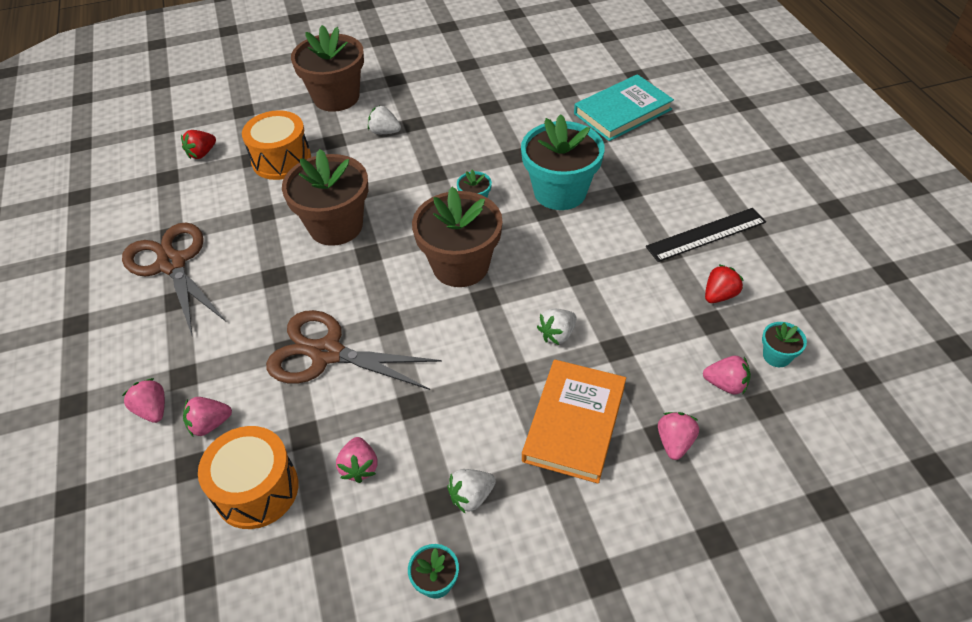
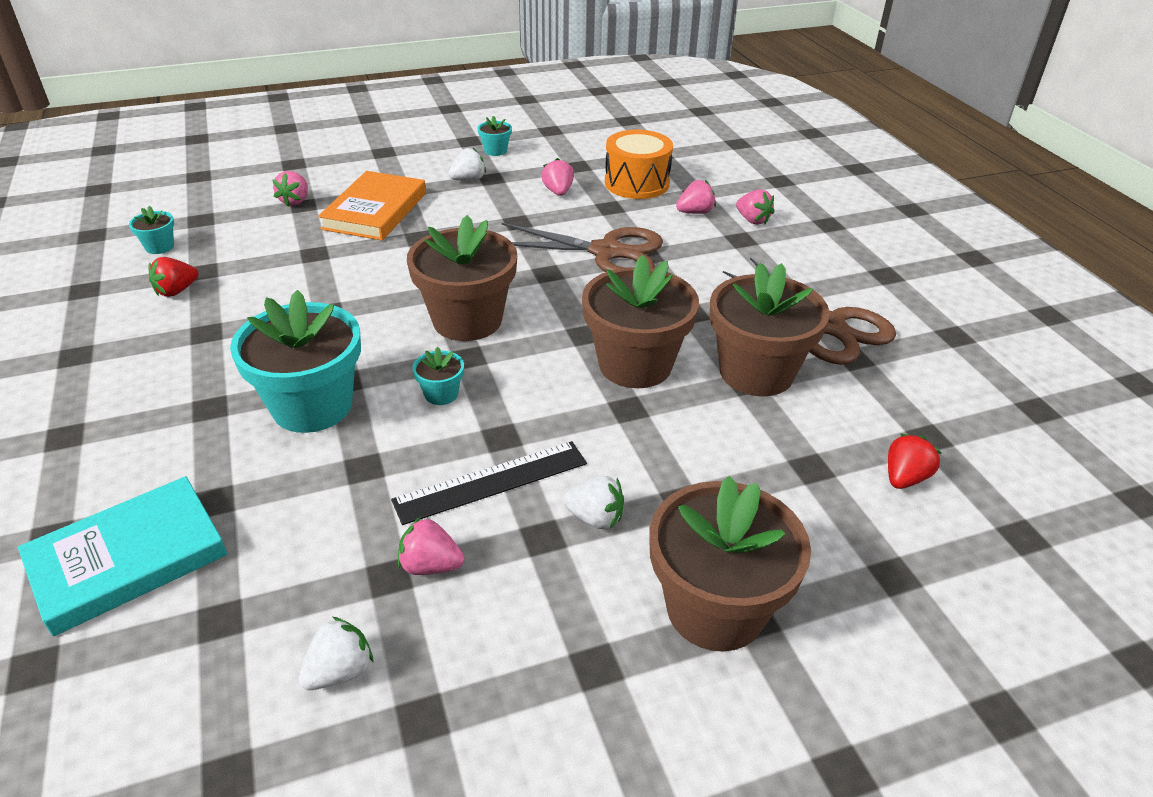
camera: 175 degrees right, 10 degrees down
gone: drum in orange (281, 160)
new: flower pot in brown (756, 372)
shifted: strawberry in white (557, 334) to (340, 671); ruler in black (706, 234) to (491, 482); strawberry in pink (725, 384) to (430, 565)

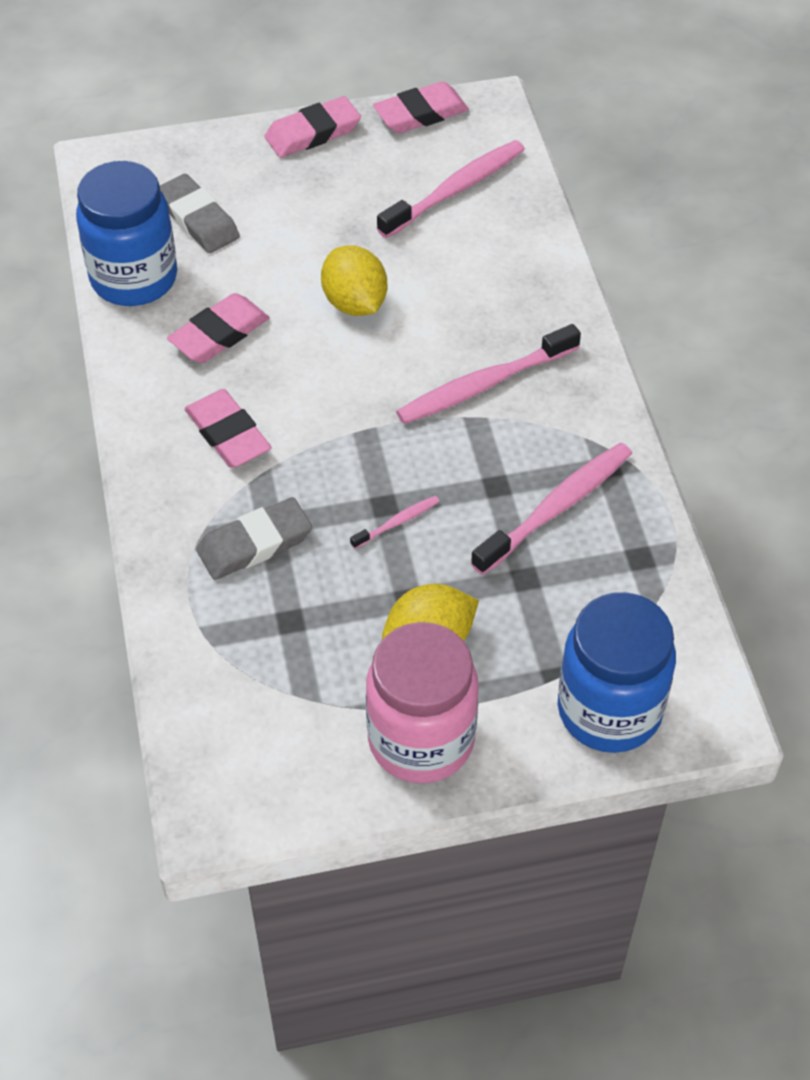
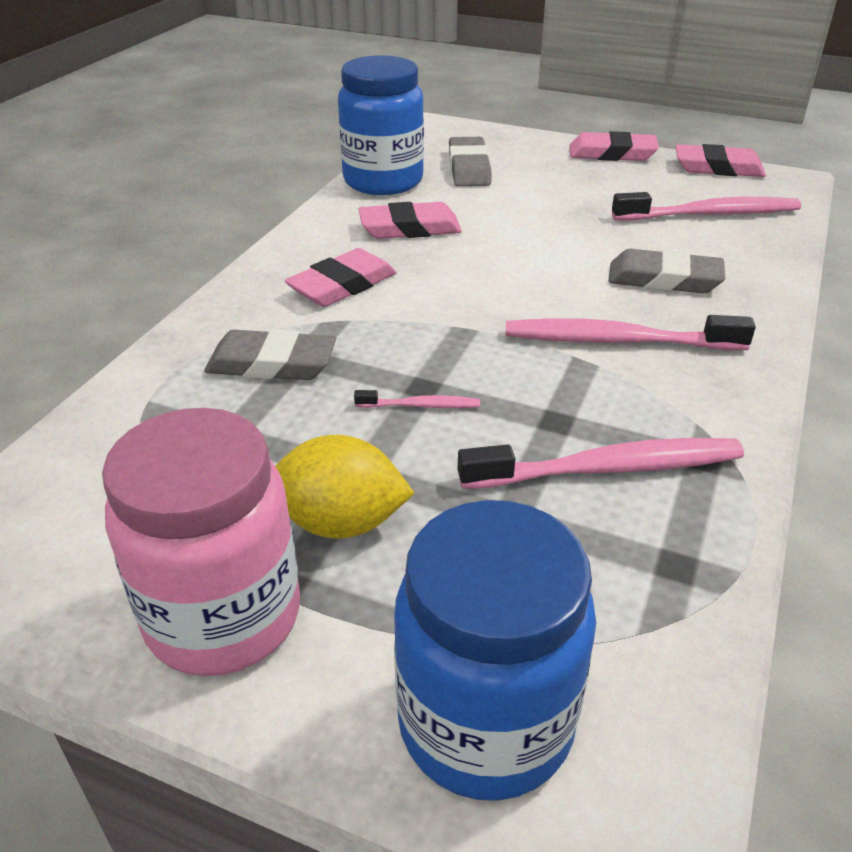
camera: 35 degrees right, 15 degrees down
gone: lemon in yellow (354, 303)
new: eraser in grey (664, 279)
rotated: eraser in pink (228, 433) = (342, 285) 45 degrees clockwise

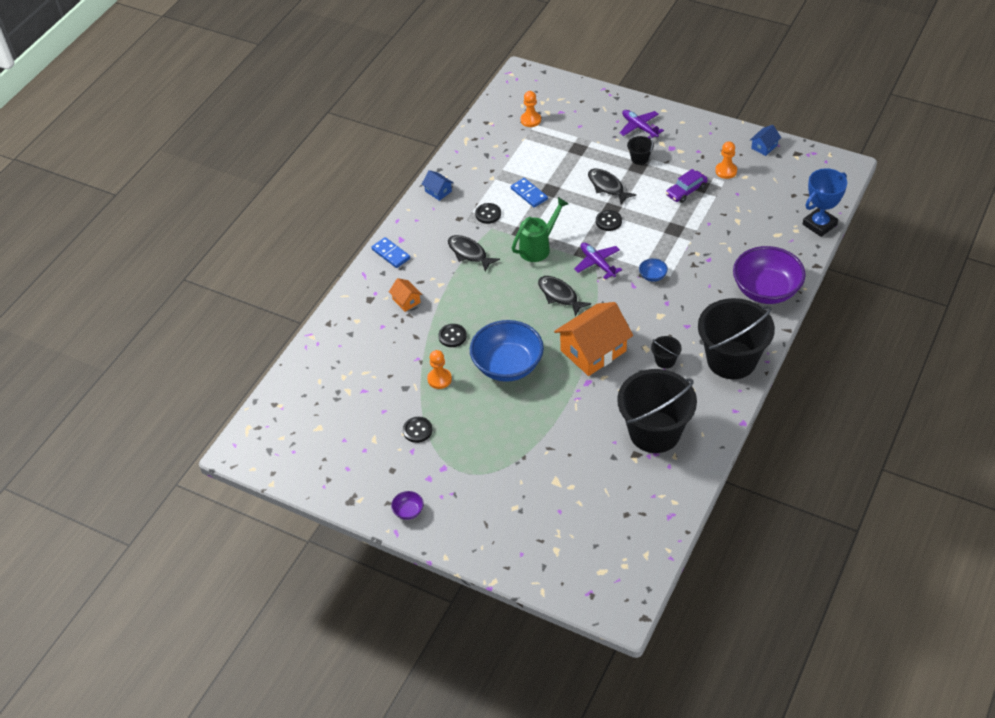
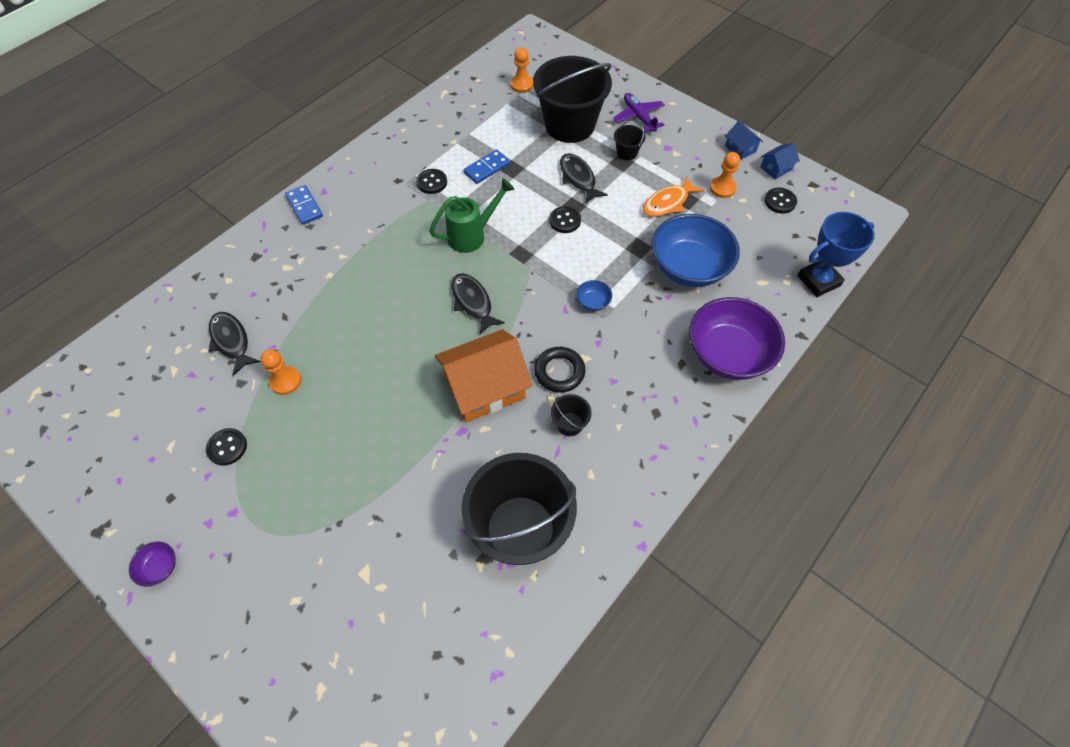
camera: 10 degrees right, 10 degrees up
gone: house in orange (406, 301); plane in purple (597, 263)
new: ring in black (559, 372)
shifted: house in blue (438, 191) to (740, 148); button in black (452, 336) to (780, 201); fish in black (469, 253) to (231, 341); bowl in blue (507, 365) to (689, 268); bucket in black (731, 360) to (569, 125)
swapped: car in purple (686, 191) to fish in orange (668, 203)
rotated: domino in blue (529, 194) = (487, 168) 75 degrees clockwise

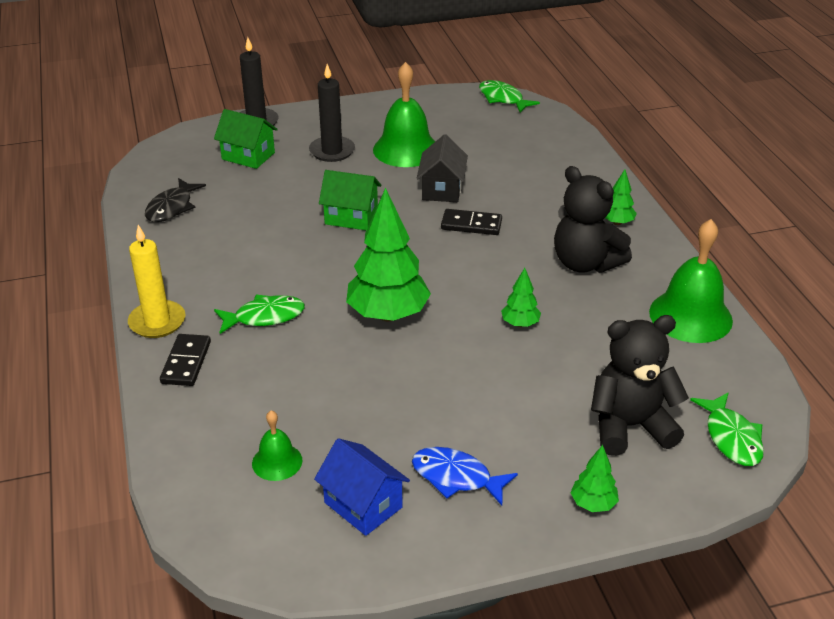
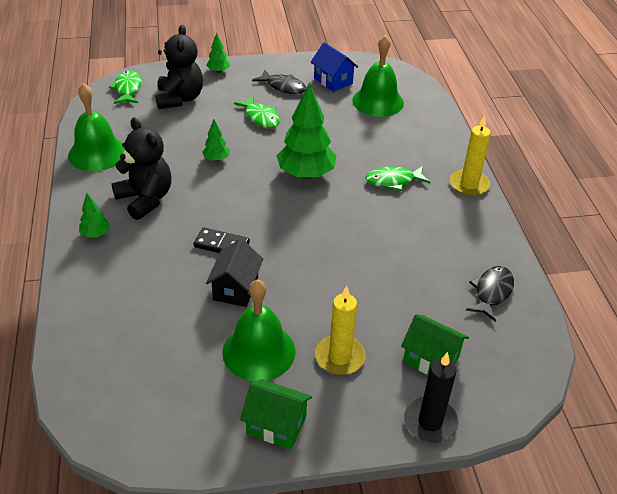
camera: 175 degrees left, 5 degrees up
gone: domino in black (186, 362)
shifted: house in green (351, 217) to (276, 425); fish in green (503, 99) to (260, 117)
repainted: candle in black (332, 151) to candle in yellow (340, 357); fish in blue (456, 477) to fish in black (283, 87)
rotated: teddy bear in black (630, 426) = (179, 99) 90 degrees counterclockwise
scaled: bell in green (277, 461) = (378, 101) x1.90

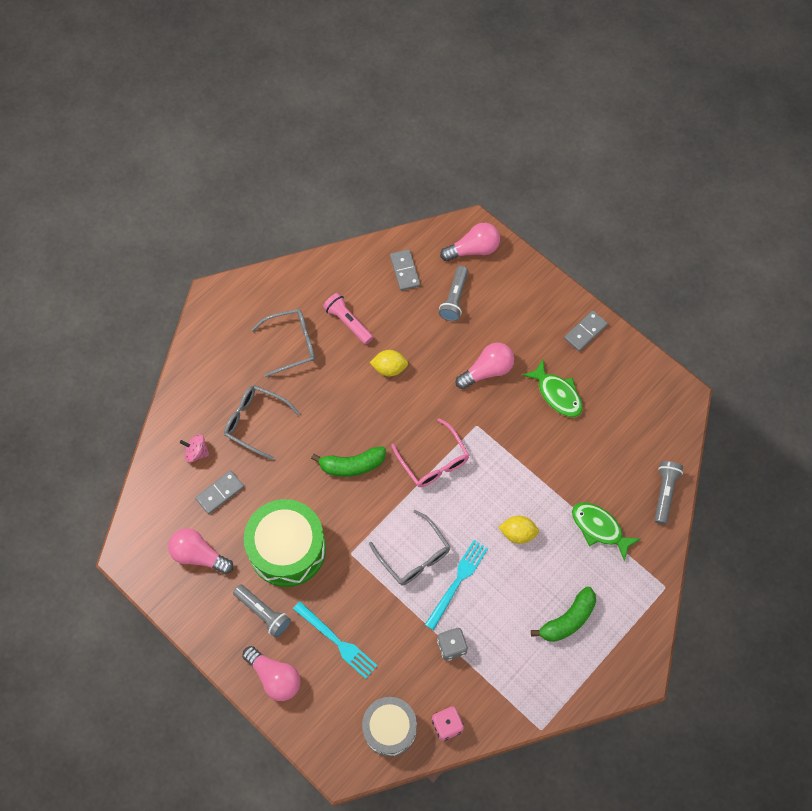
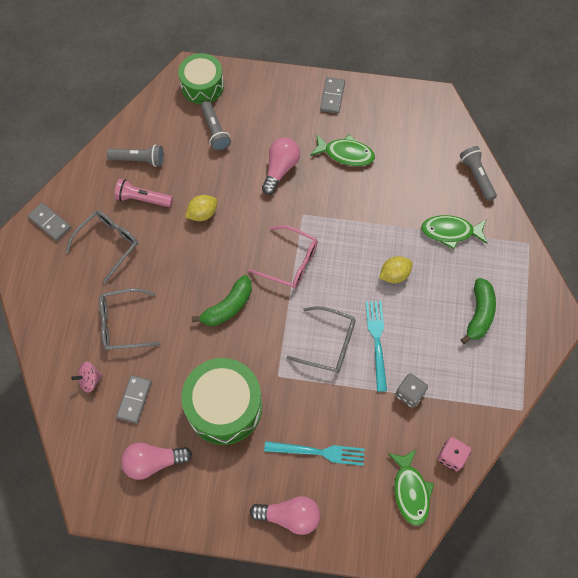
camera: 35 degrees left, 0 degrees up
shifted: flashlight in grey (263, 613) to (139, 160); domino in grey (404, 271) to (49, 223)
swapped: drum in grey (389, 728) to fish in green (410, 491); light bulb in pink (473, 249) to drum in green (202, 86)

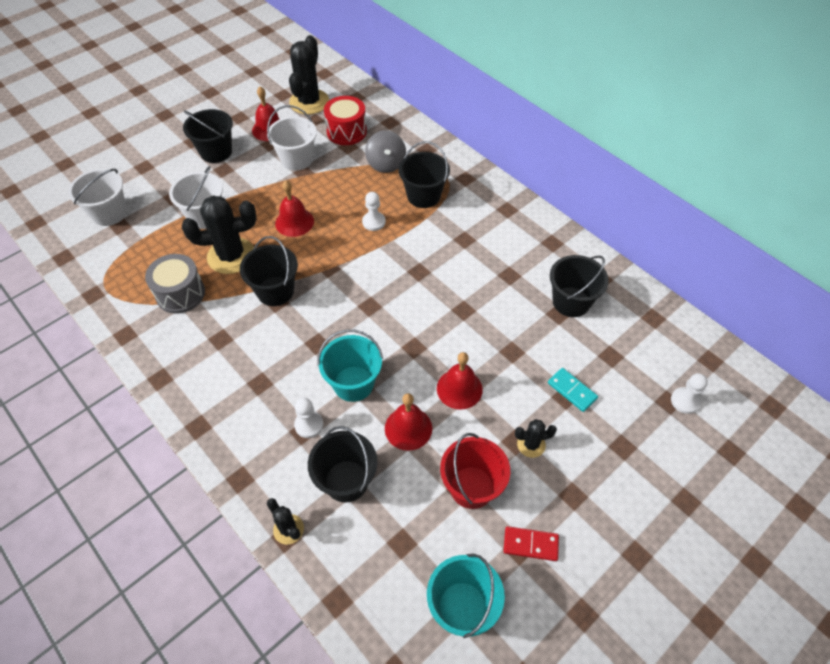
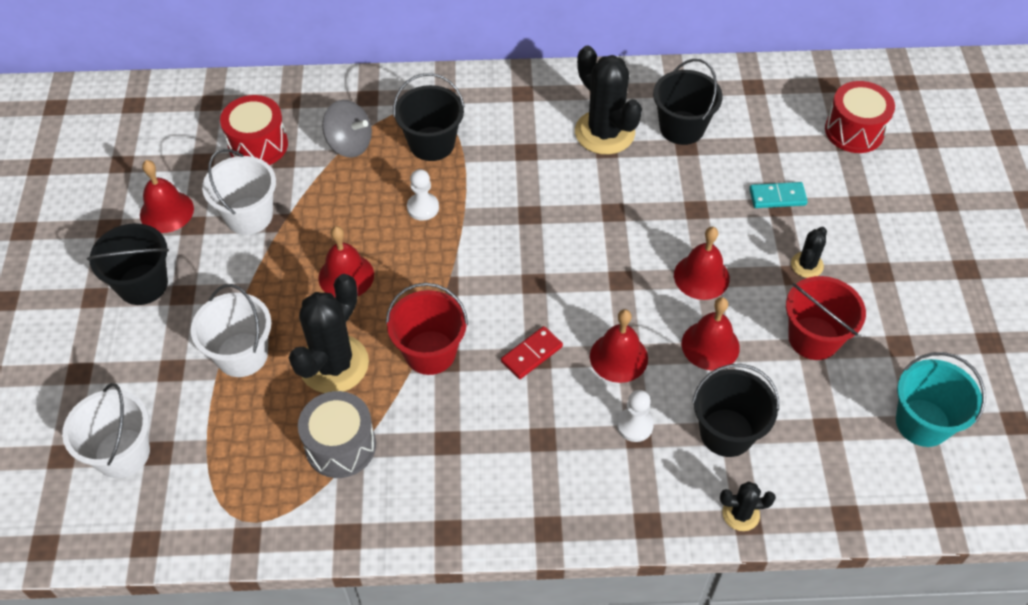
camera: 50 degrees left, 0 degrees up
shifted: cactus in black (309, 102) to (604, 132); domino in red (530, 544) to (532, 354)
swapped: bucket in turquoise (353, 384) to bell in red (618, 357); pawn in white (685, 401) to drum in red (854, 131)
repainted: bucket in black (275, 291) to bucket in red (430, 352)

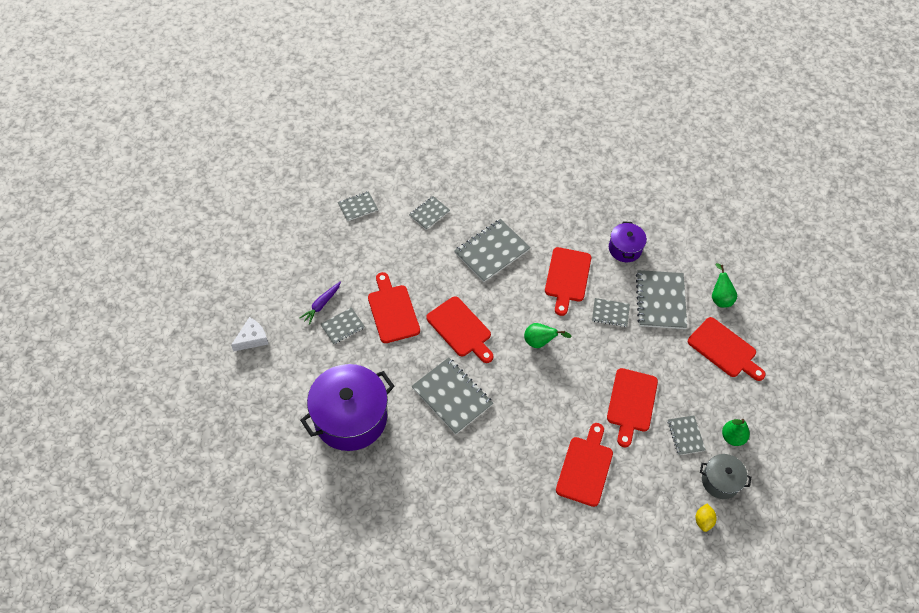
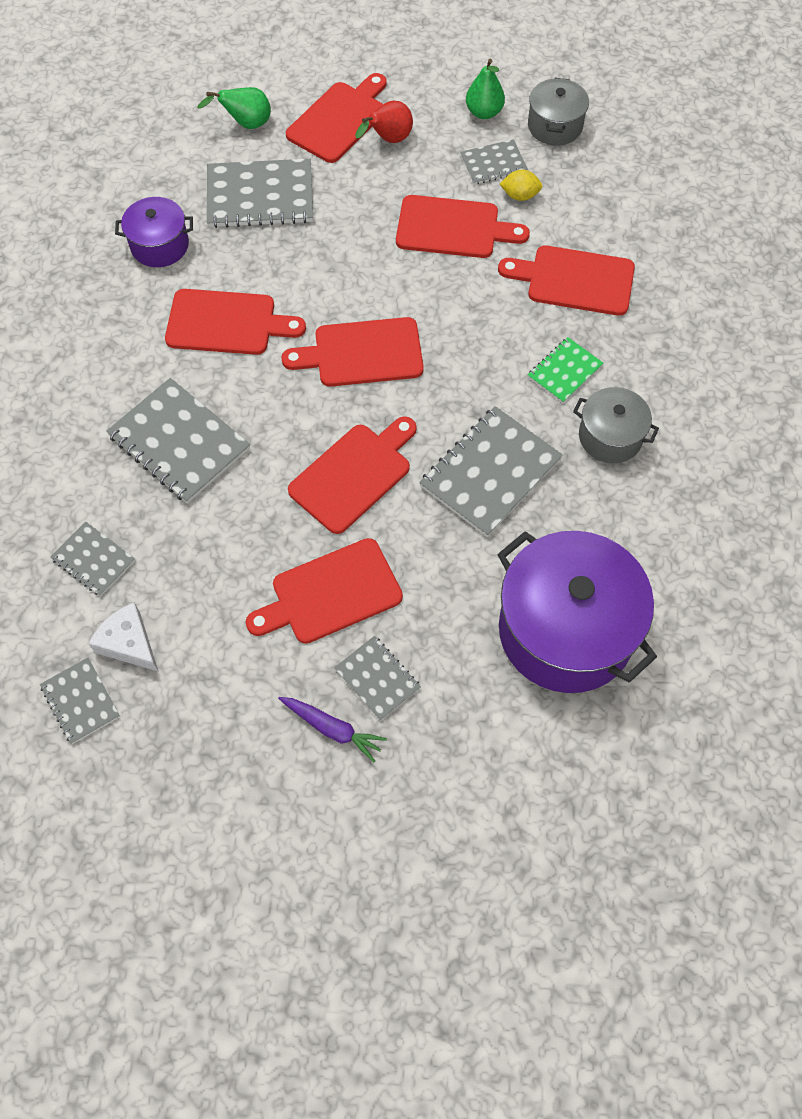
camera: 95 degrees left, 5 degrees up
gone: notebook in grey (610, 313)
new: pear in red (388, 140); notebook in green (564, 371); pot in grey (610, 436)
shifted: cheese in white (252, 338) to (129, 643); lemon in yellow (703, 520) to (520, 195)
swapped: pear in green (540, 342) to cutting board in red (362, 353)

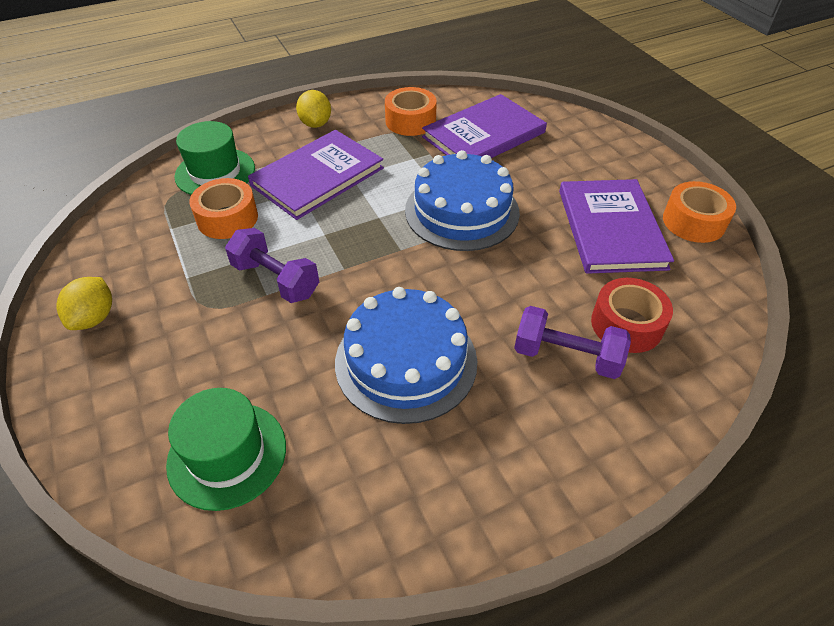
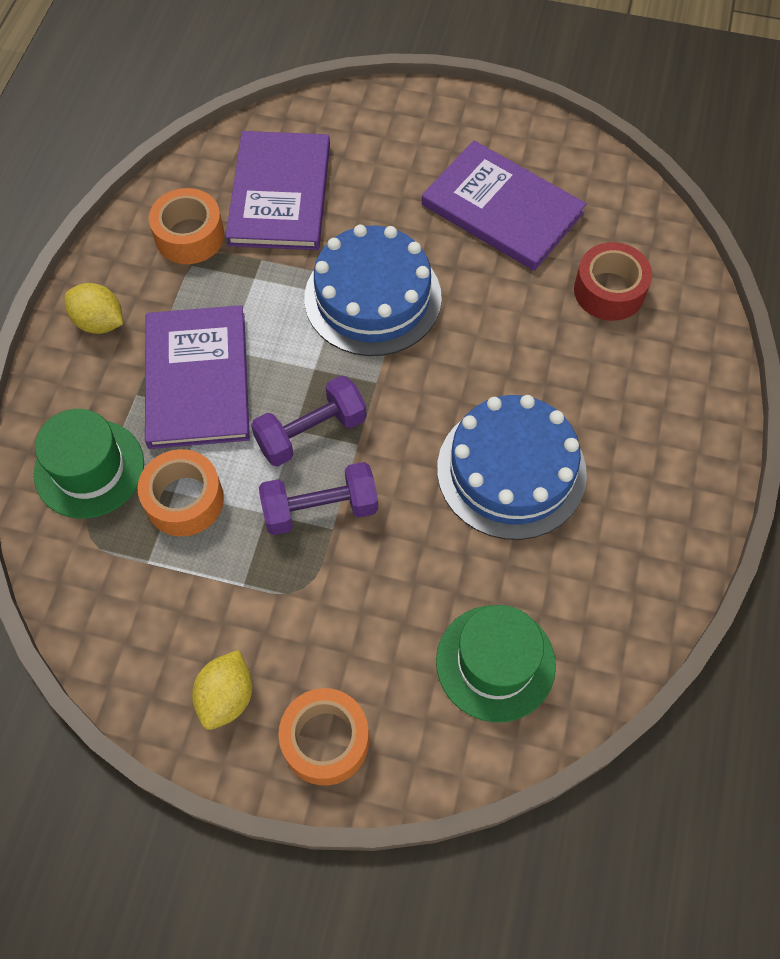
camera: 50 degrees left, 15 degrees up
shifted: dumbbell in purple (566, 356) to (311, 432); tape in orange (693, 222) to (325, 740)
rotated: lemon in yellow (94, 318) = (226, 697) 60 degrees clockwise

